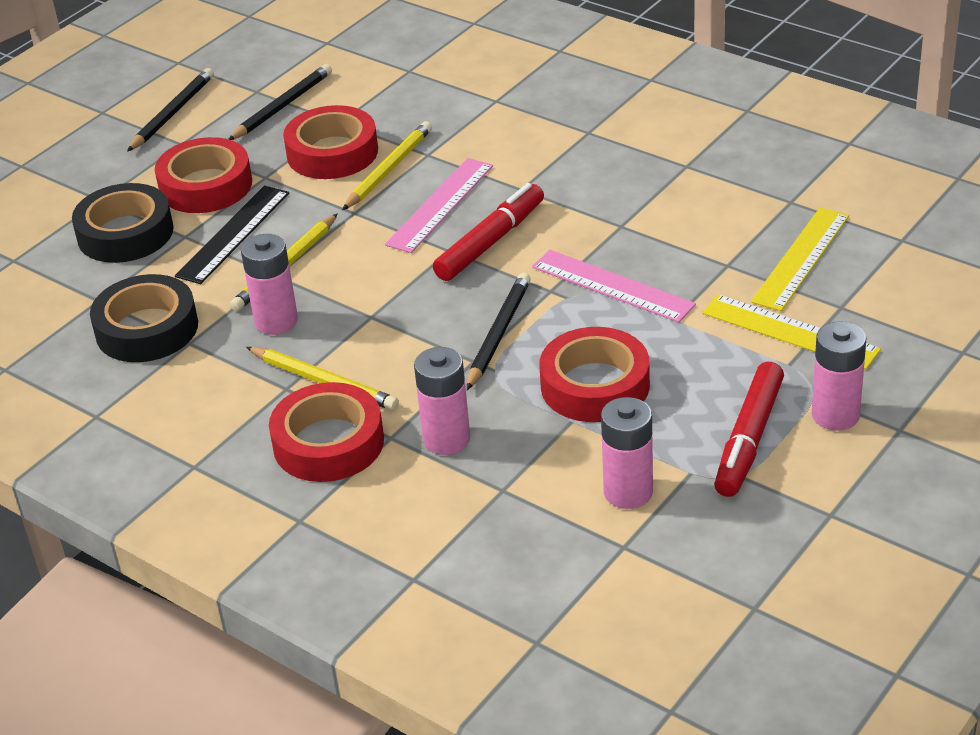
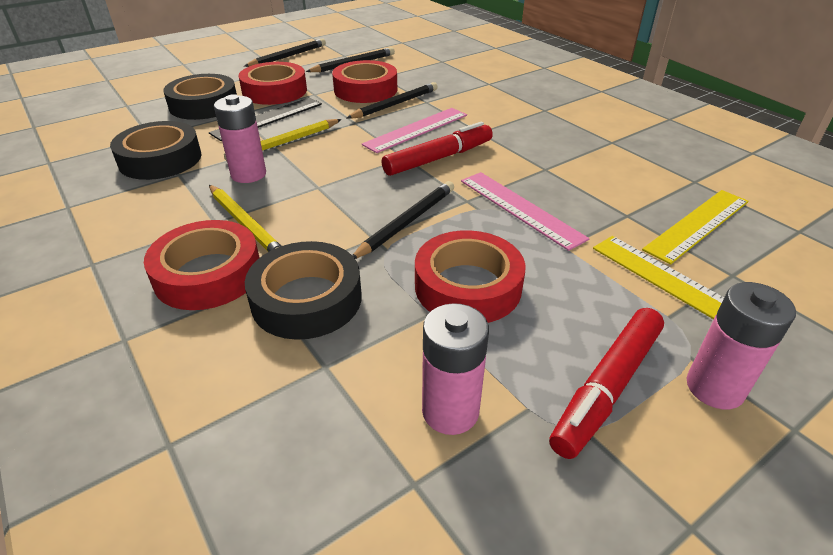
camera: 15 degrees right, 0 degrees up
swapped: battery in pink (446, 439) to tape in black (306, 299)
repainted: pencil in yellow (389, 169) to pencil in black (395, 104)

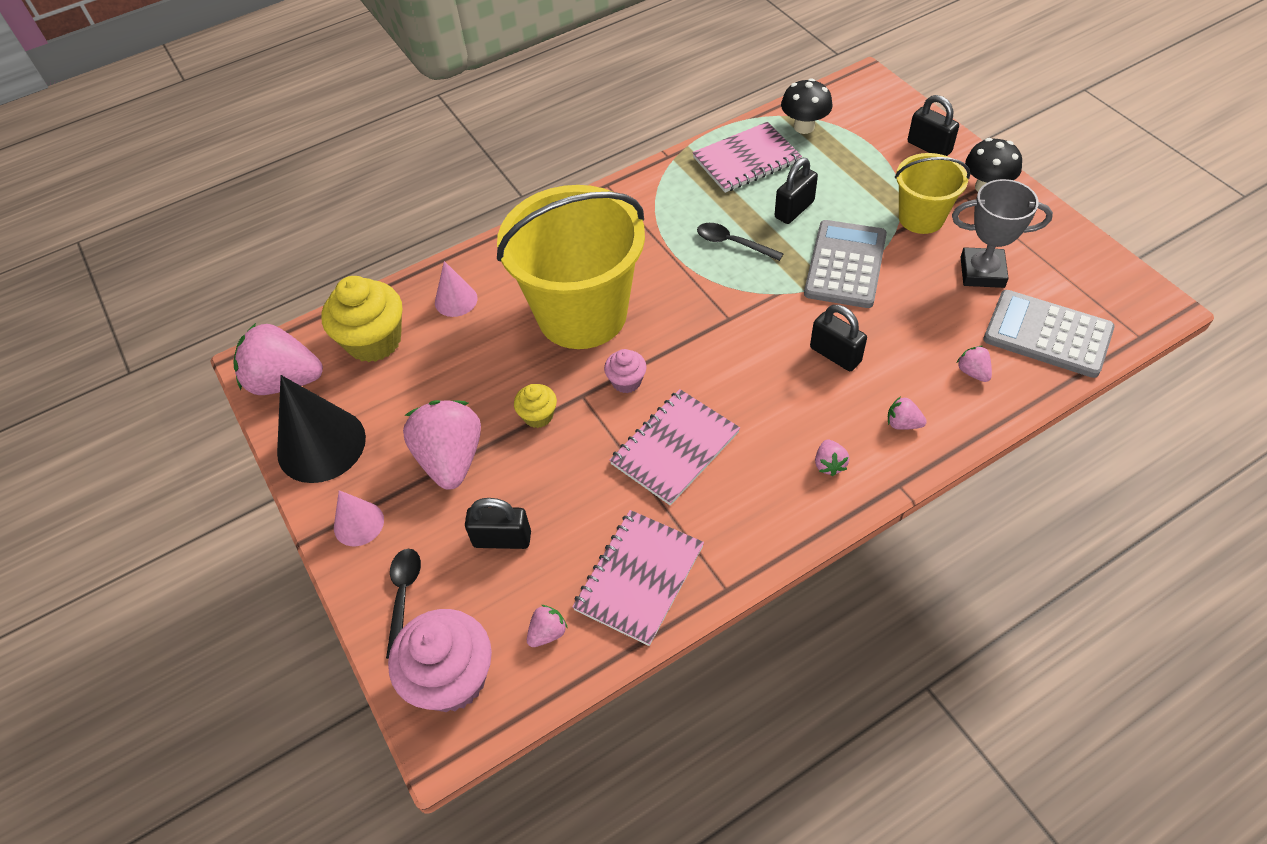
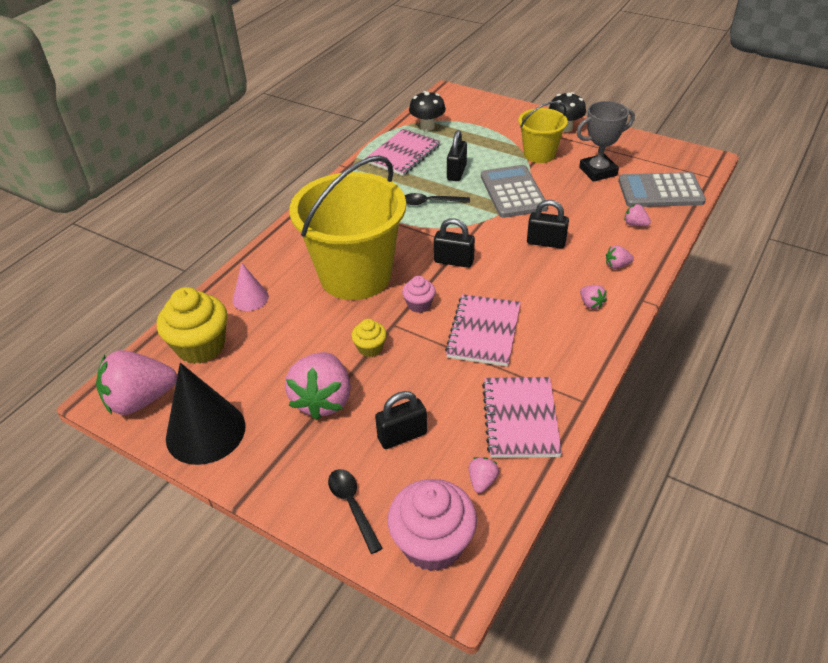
camera: 30 degrees left, 10 degrees down
gone: cone in pink (358, 523)
shifted: padlock in black (929, 147) to (454, 261)
rotated: strawberry in pink (451, 459) = (323, 400) 135 degrees counterclockwise

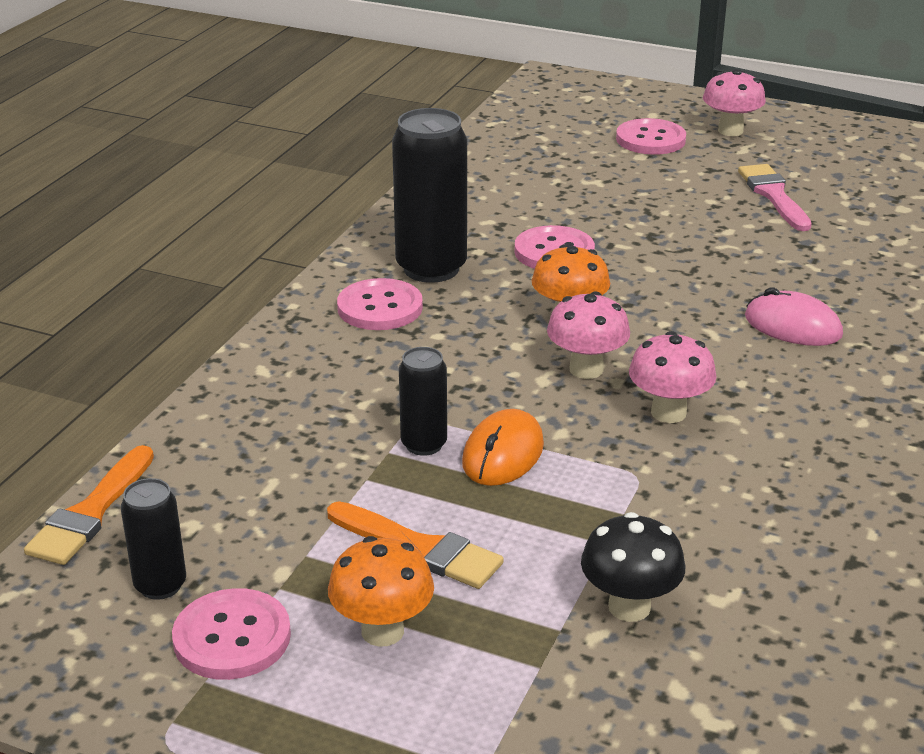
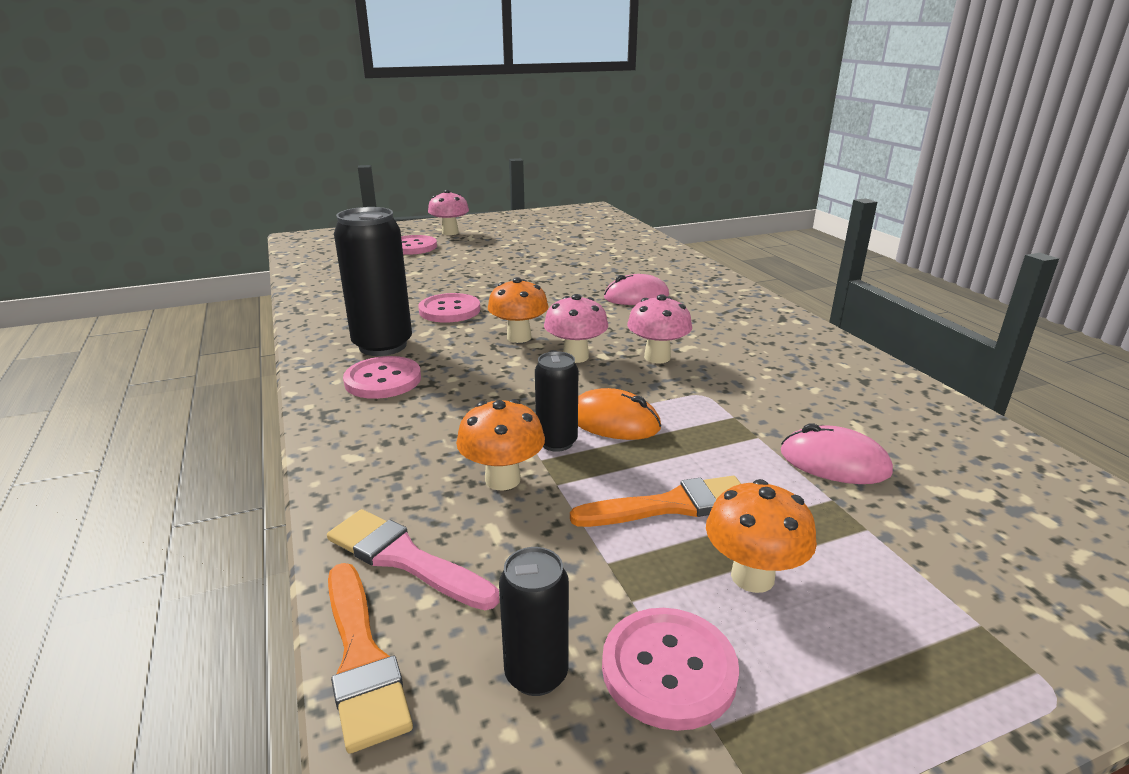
camera: 45 degrees left, 5 degrees down
new: mushroom in orange (502, 479)
shifted: brush in pink (773, 195) to (404, 558)
swapped: mushroom in black (629, 607) to mouse in pink (834, 462)
rotated: mouse in orange (503, 454) = (614, 421) 45 degrees counterclockwise

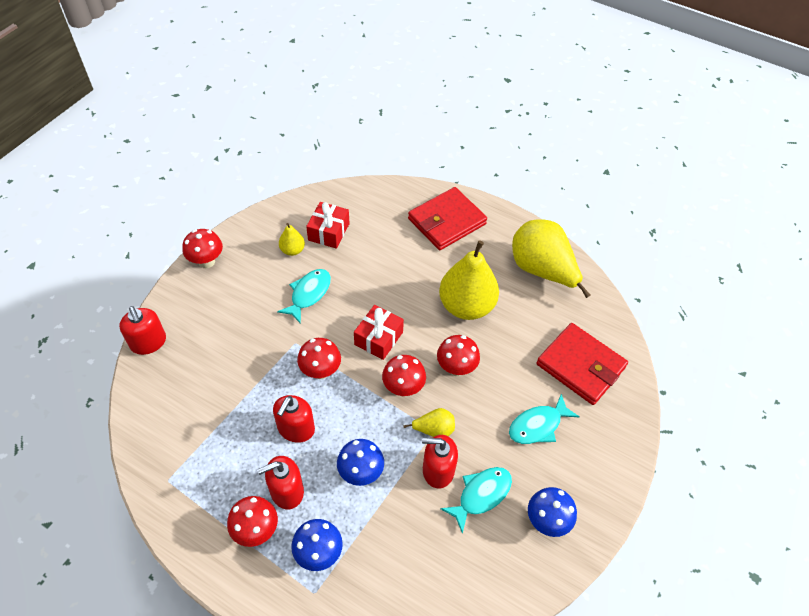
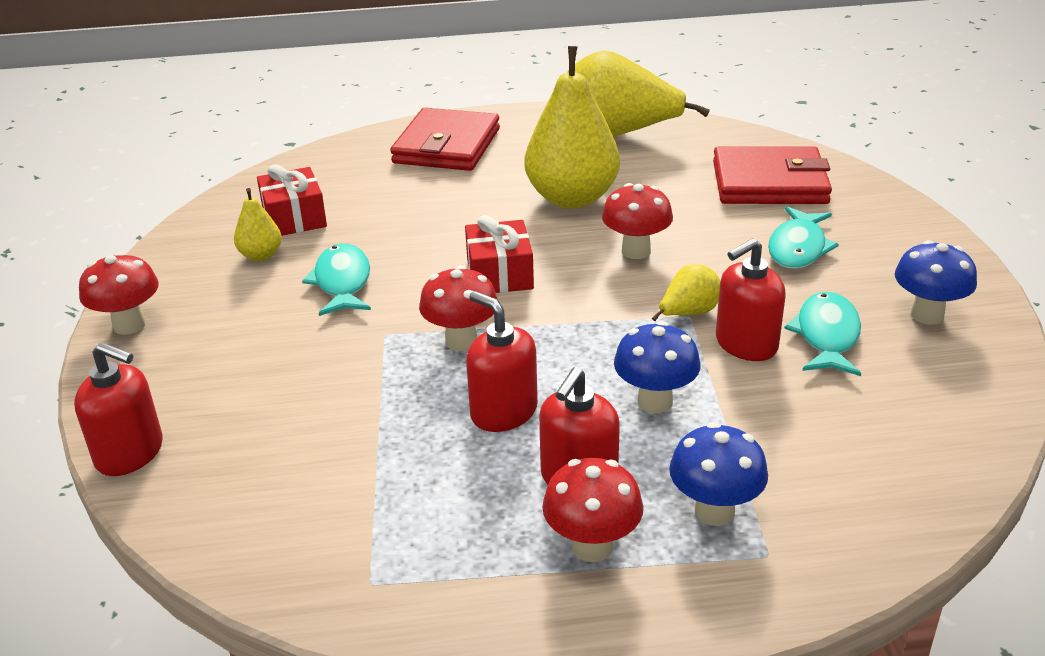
camera: 35 degrees left, 20 degrees down
gone: mushroom in red (403, 388)
rotated: soap dispenser in red (296, 428) = (503, 412) 150 degrees clockwise

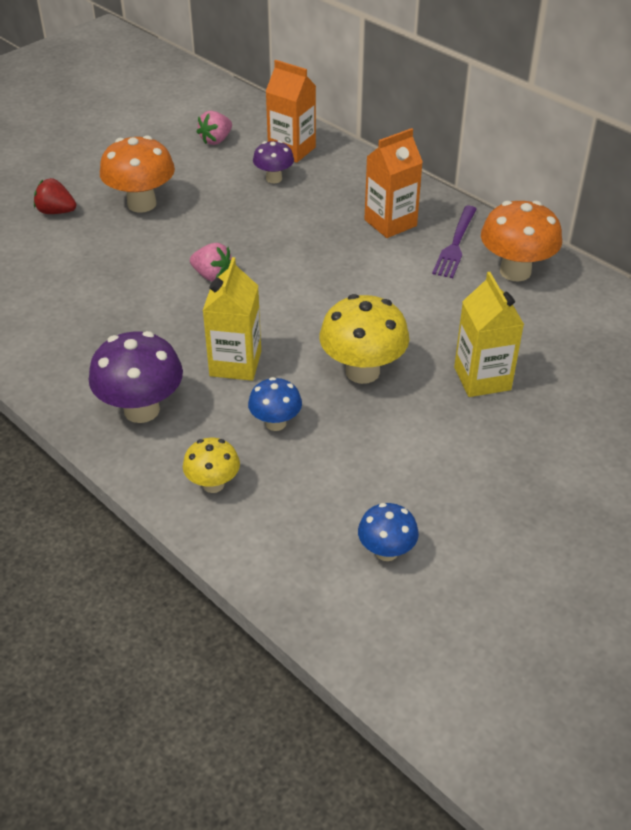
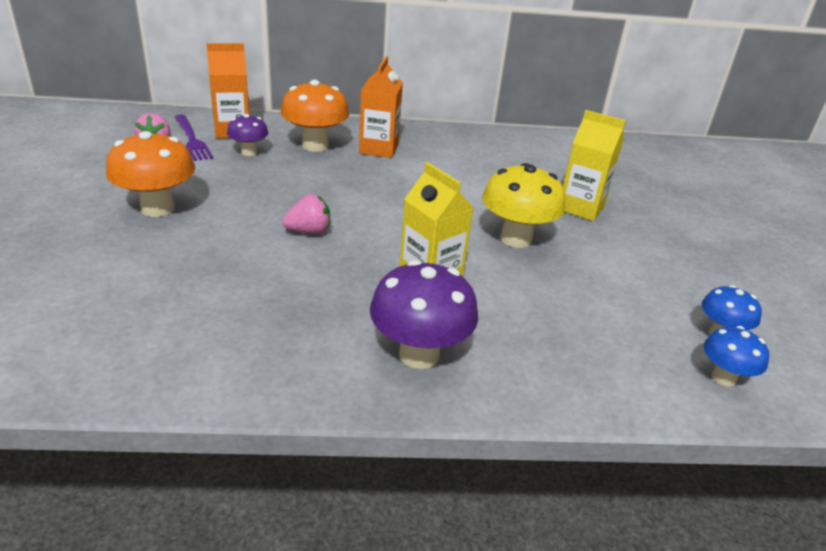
camera: 50 degrees left, 10 degrees down
gone: strawberry in red (56, 212); mushroom in yellow (213, 484)
shifted: mushroom in blue (275, 423) to (724, 378); fork in purple (455, 245) to (192, 140); mushroom in orange (515, 271) to (315, 145)

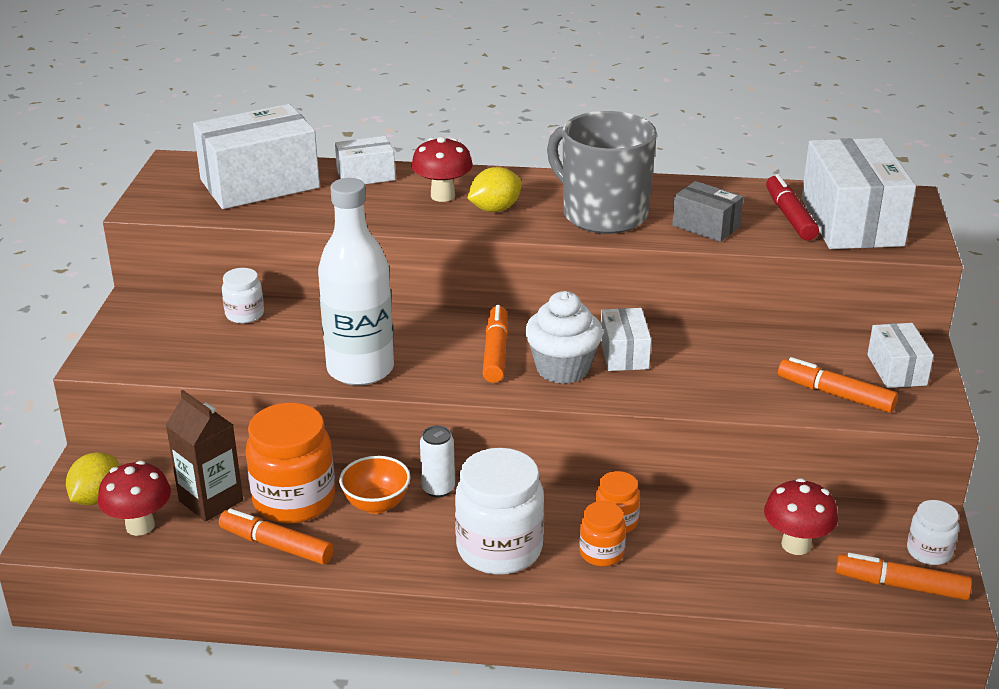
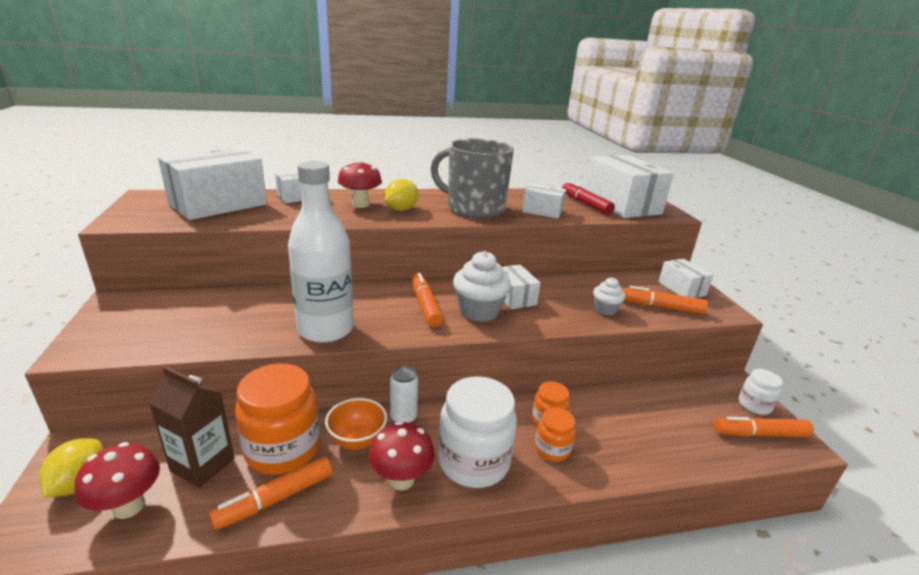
camera: 20 degrees left, 5 degrees down
gone: jar in white (245, 314)
new: cupcake in white (605, 310)
shifted: mushroom in red (796, 545) to (401, 479)
repainted: box in grey (706, 226) to box in white (542, 211)
rotated: marker in orange (276, 545) = (275, 499) 45 degrees counterclockwise

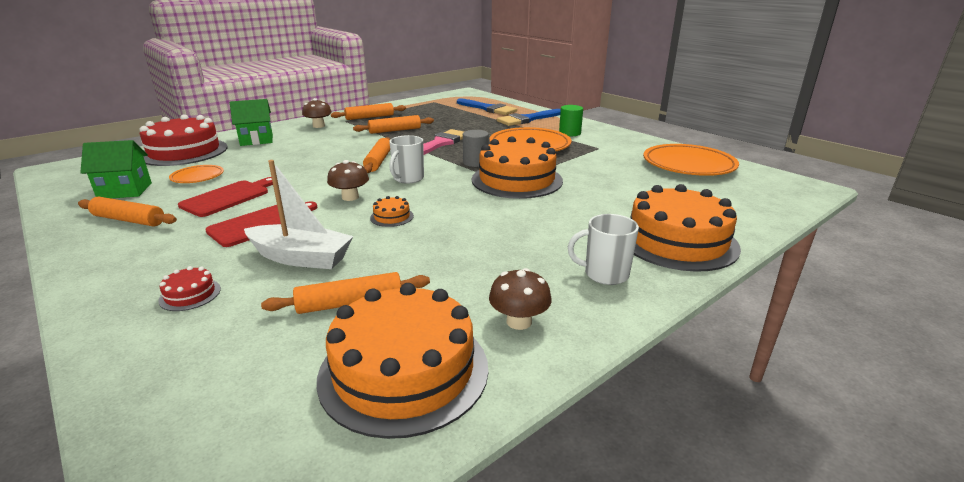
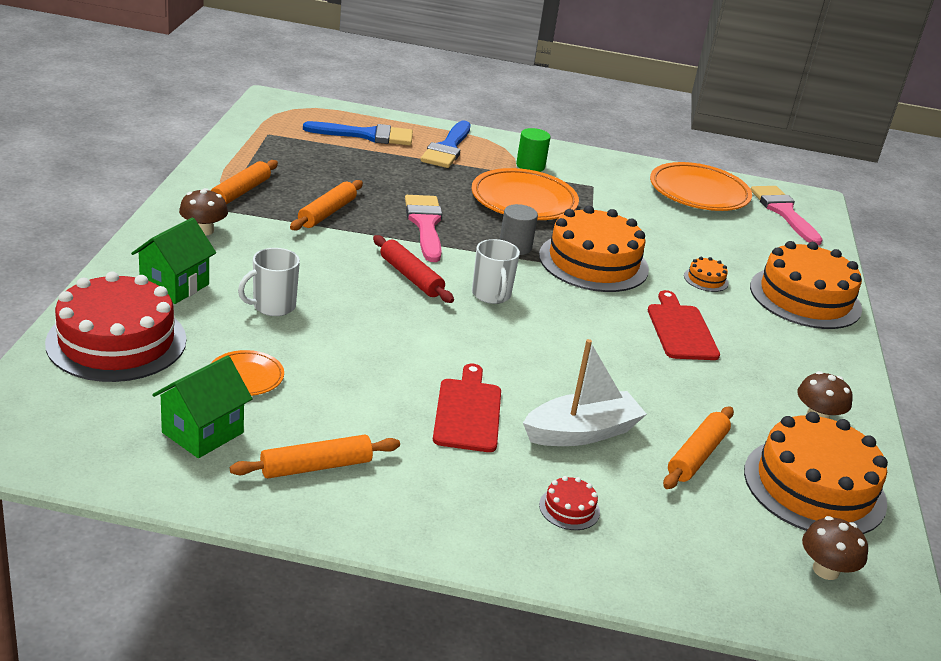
camera: 45 degrees left, 5 degrees up
new: brush in pink (784, 212)
shifted: cutting board in red (228, 197) to (681, 330); mushroom in brown (350, 197) to (825, 570); cake in orange (392, 217) to (706, 279); mug in white (604, 274) to (273, 306)
repainted: rolling pin in orange (378, 161) to rolling pin in red (410, 277)

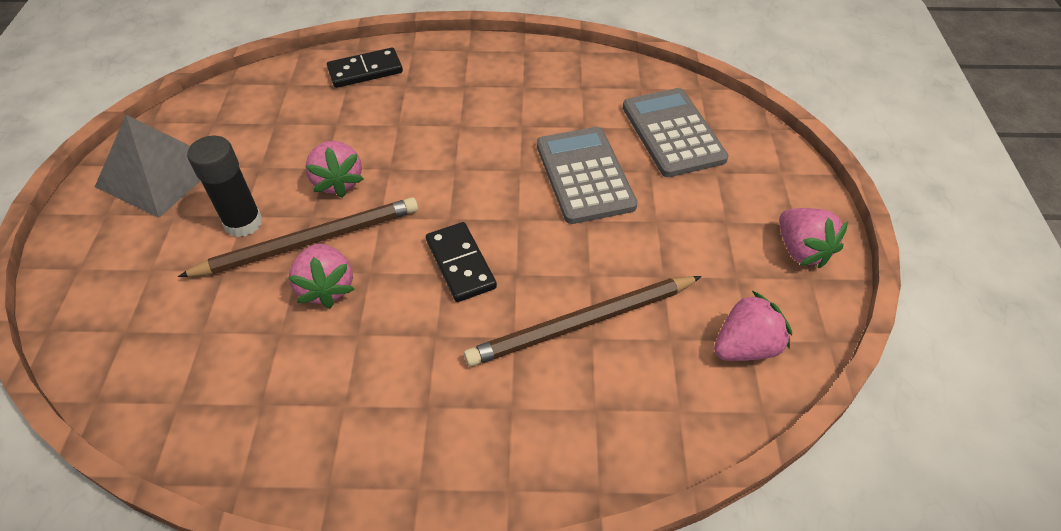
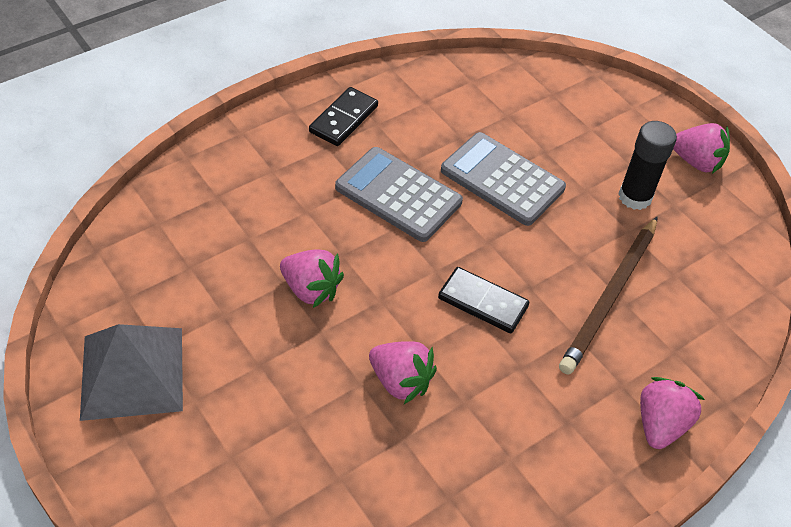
camera: 40 degrees left, 0 degrees up
gone: pencil in brown (309, 241)
shifted: glue stick in black (243, 223) to (635, 197); domino in black (365, 71) to (343, 119); calculator in grey (672, 133) to (398, 195); strawberry in pink (745, 346) to (660, 424)

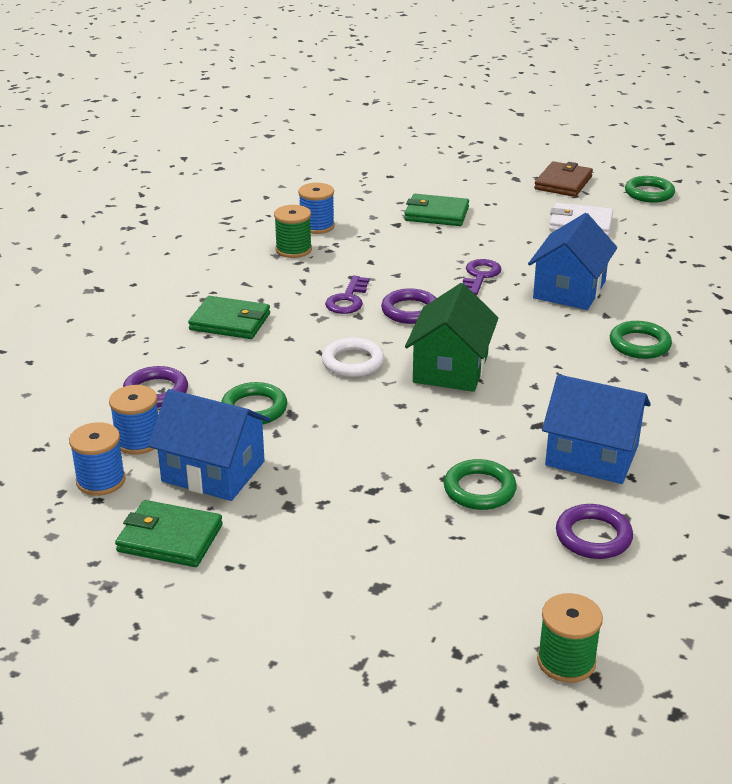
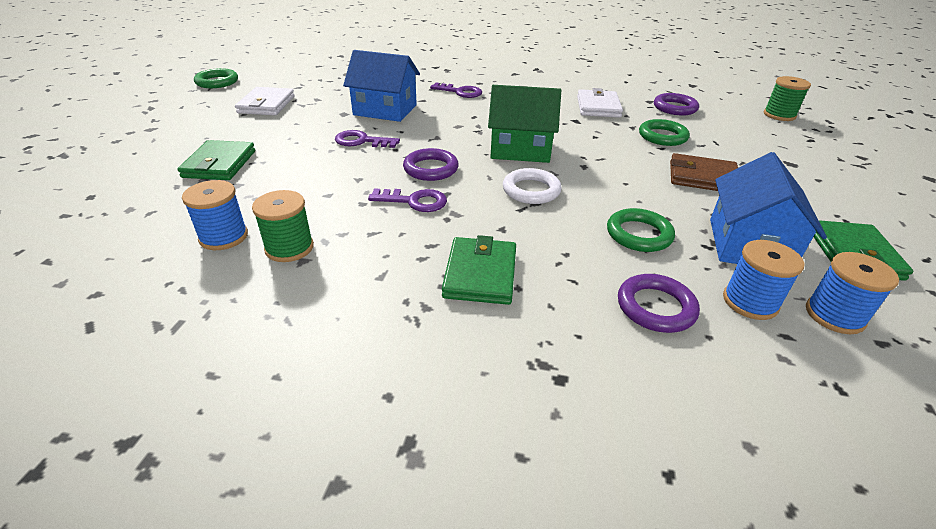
camera: 100 degrees left, 5 degrees up
shifted: wallet in brown (563, 183) to (702, 177)
swapped: house in blue (592, 455) to wallet in white (598, 107); ring in green (639, 344) to key in purple (460, 92)

